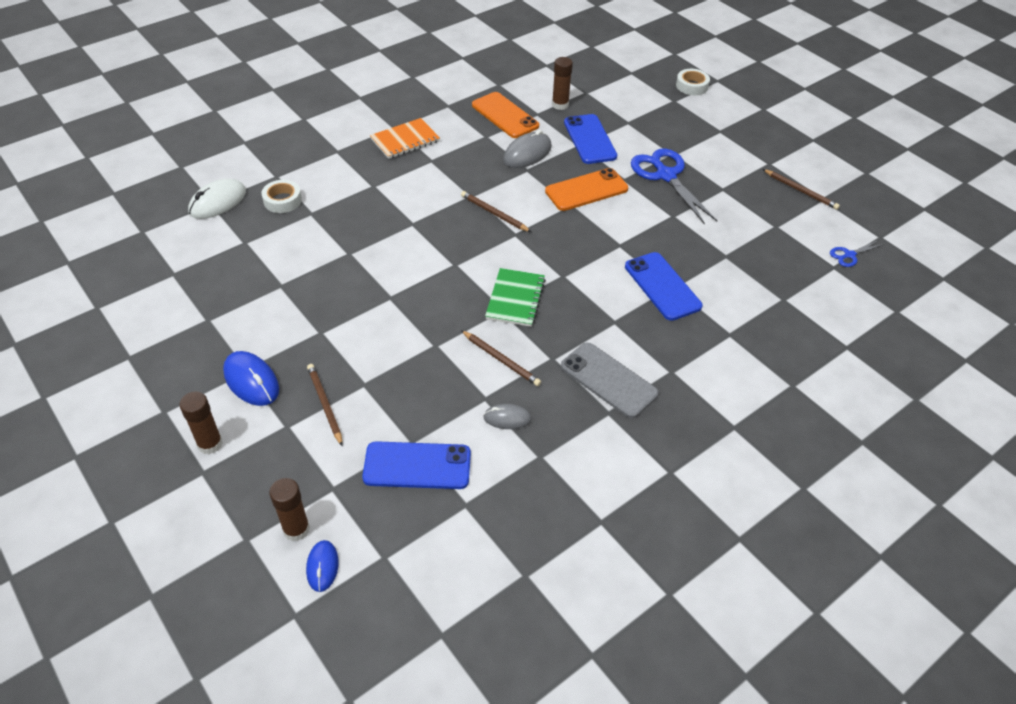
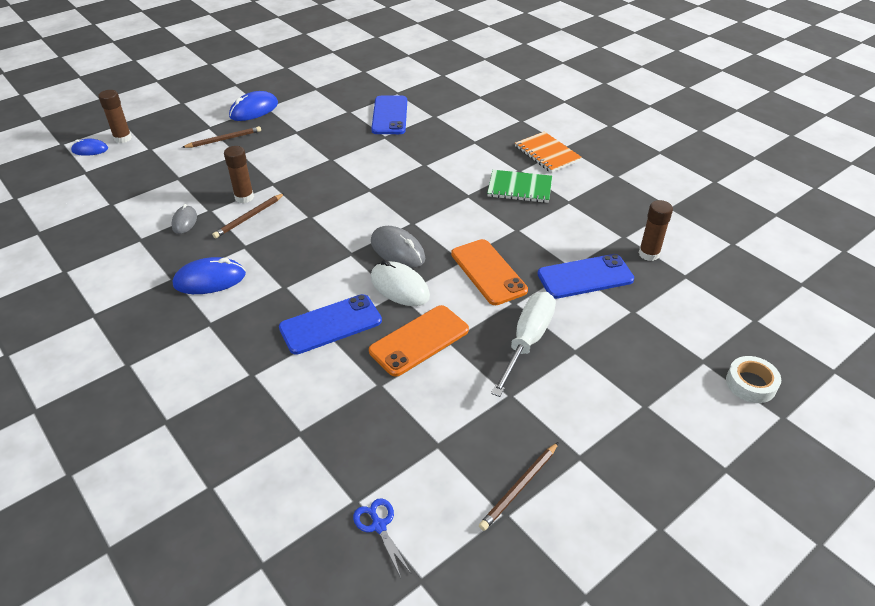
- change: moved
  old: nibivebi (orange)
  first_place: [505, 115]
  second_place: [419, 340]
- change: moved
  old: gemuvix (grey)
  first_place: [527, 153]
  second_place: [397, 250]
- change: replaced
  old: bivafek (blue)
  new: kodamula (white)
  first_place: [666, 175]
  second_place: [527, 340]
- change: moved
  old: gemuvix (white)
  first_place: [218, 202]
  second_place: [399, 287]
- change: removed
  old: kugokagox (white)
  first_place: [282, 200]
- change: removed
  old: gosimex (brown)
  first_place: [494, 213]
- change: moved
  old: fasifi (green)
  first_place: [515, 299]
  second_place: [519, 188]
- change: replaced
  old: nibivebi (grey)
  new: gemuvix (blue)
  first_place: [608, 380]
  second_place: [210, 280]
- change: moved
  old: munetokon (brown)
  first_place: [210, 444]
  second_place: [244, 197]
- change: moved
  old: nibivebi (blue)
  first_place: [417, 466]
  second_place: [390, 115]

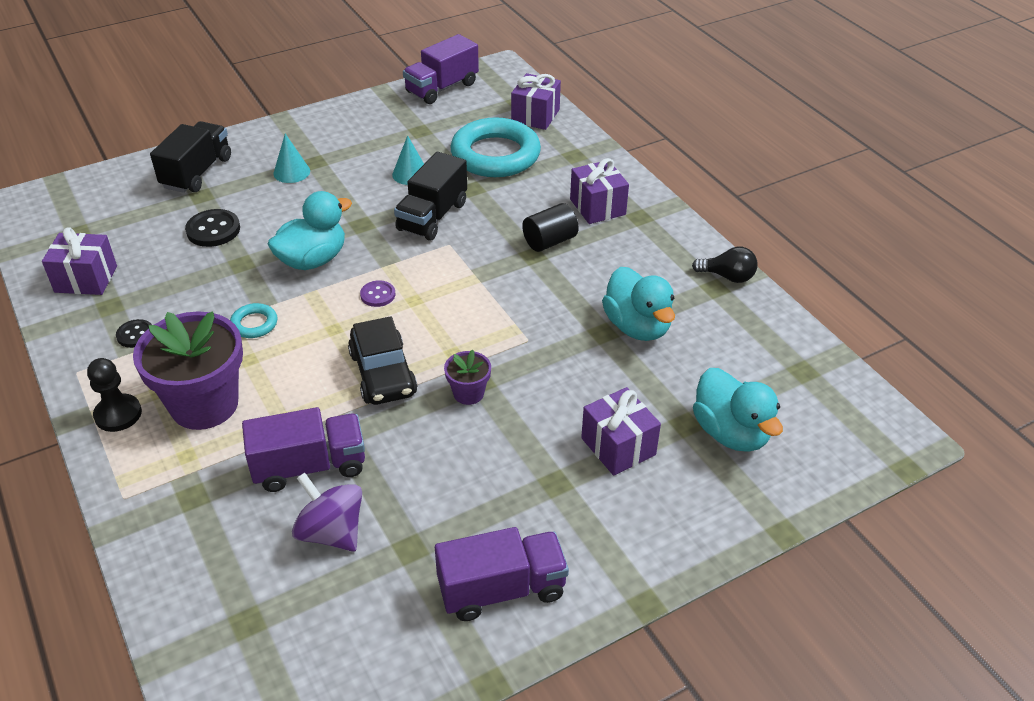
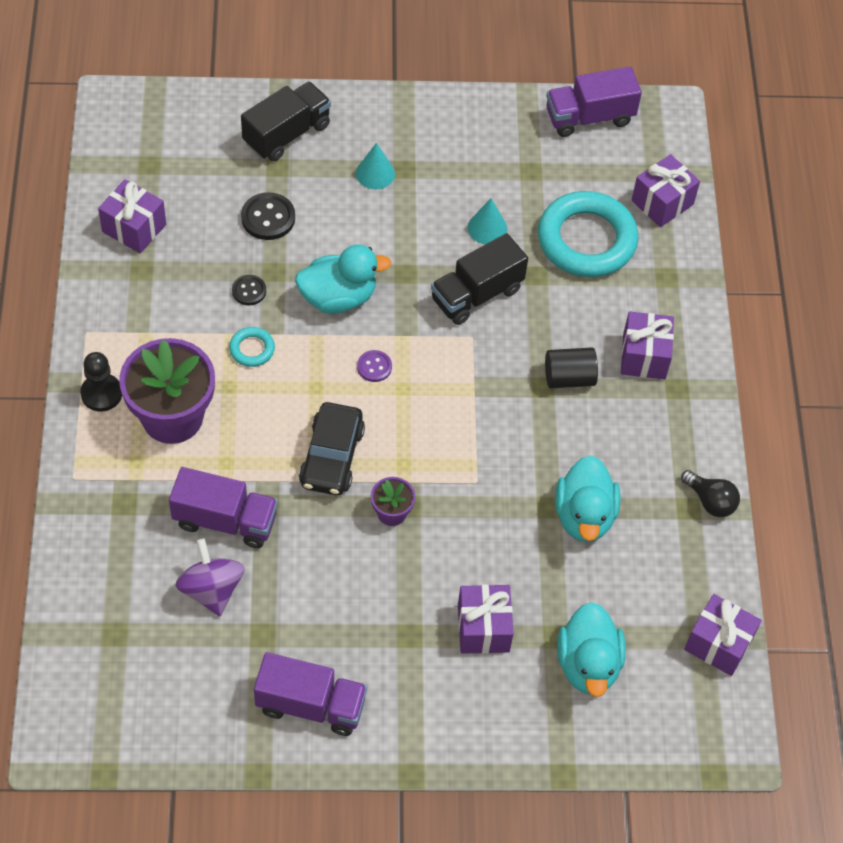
- change: moved
  old: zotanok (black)
  first_place: [135, 335]
  second_place: [249, 291]
- change: added
  new: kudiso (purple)
  second_place: [718, 644]

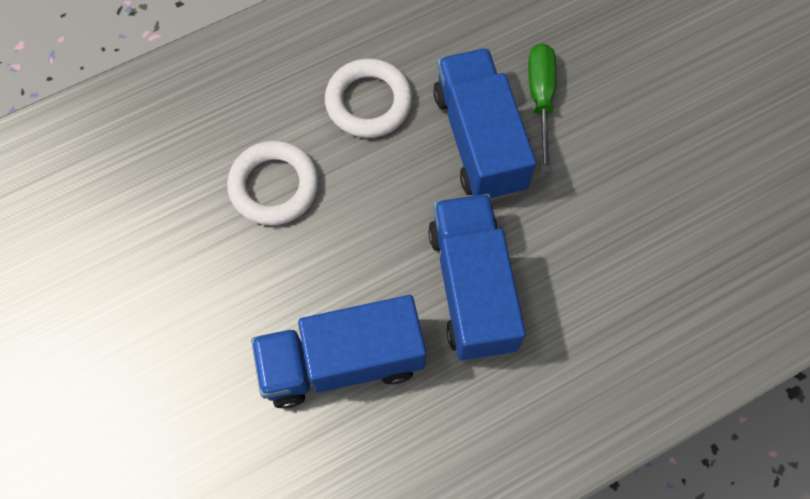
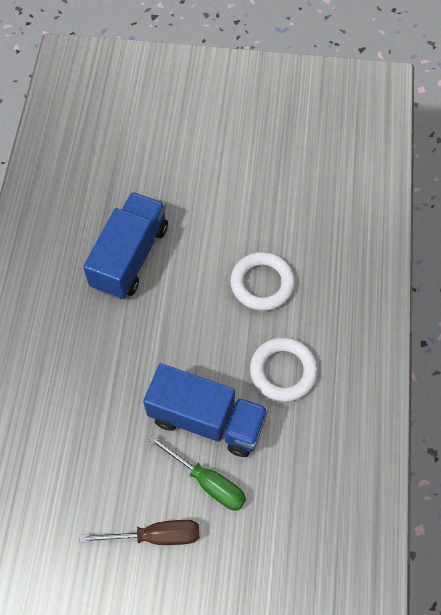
- change: removed
  old: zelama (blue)
  first_place: [472, 288]
- change: added
  new: kodamula (brown)
  second_place: [156, 536]

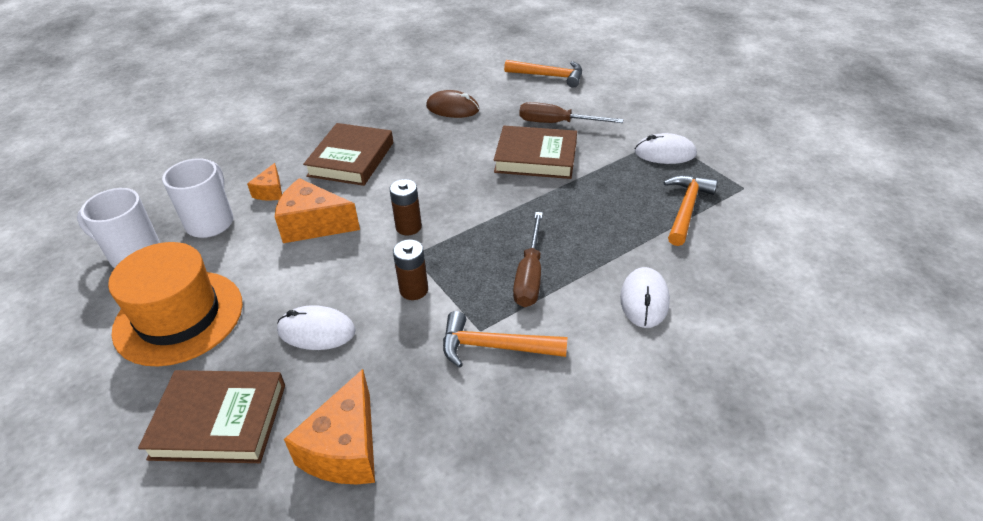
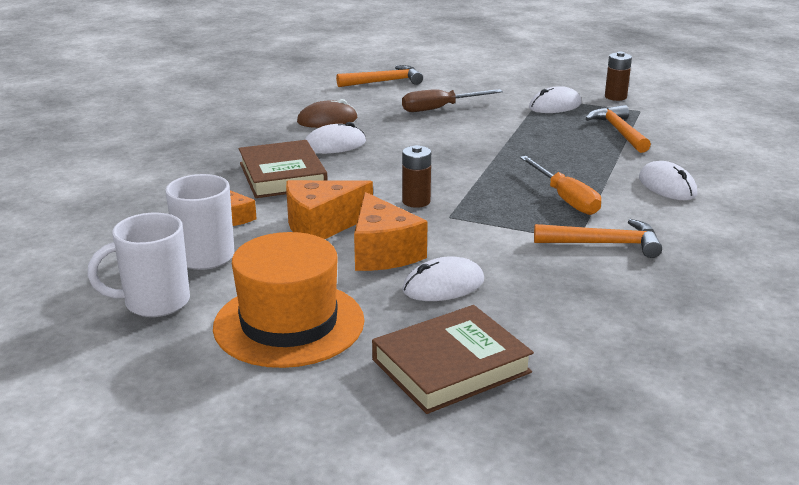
- change: removed
  old: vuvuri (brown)
  first_place: [536, 157]
- change: recoloured
  old: kodamula (brown)
  new: kodamula (orange)
  first_place: [529, 275]
  second_place: [565, 199]
- change: moved
  old: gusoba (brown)
  first_place: [414, 290]
  second_place: [615, 97]
- change: turned
  old: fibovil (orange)
  first_place: [495, 347]
  second_place: [604, 244]
  degrees: -150
- change: moved
  old: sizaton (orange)
  first_place: [345, 448]
  second_place: [383, 252]
- change: added
  new: gemuvix (white)
  second_place: [334, 145]

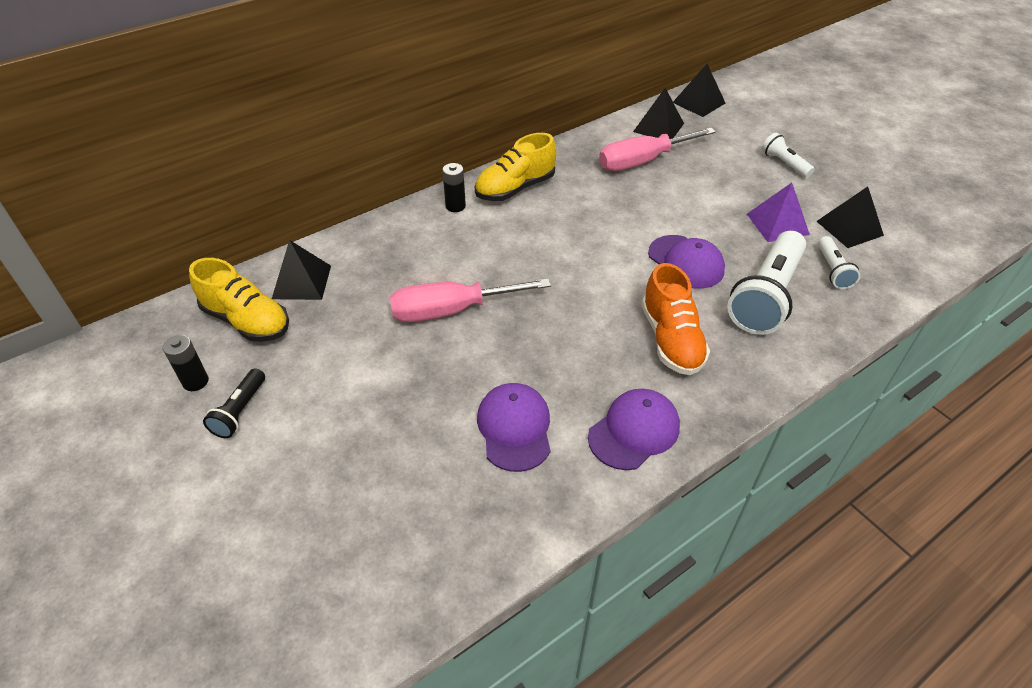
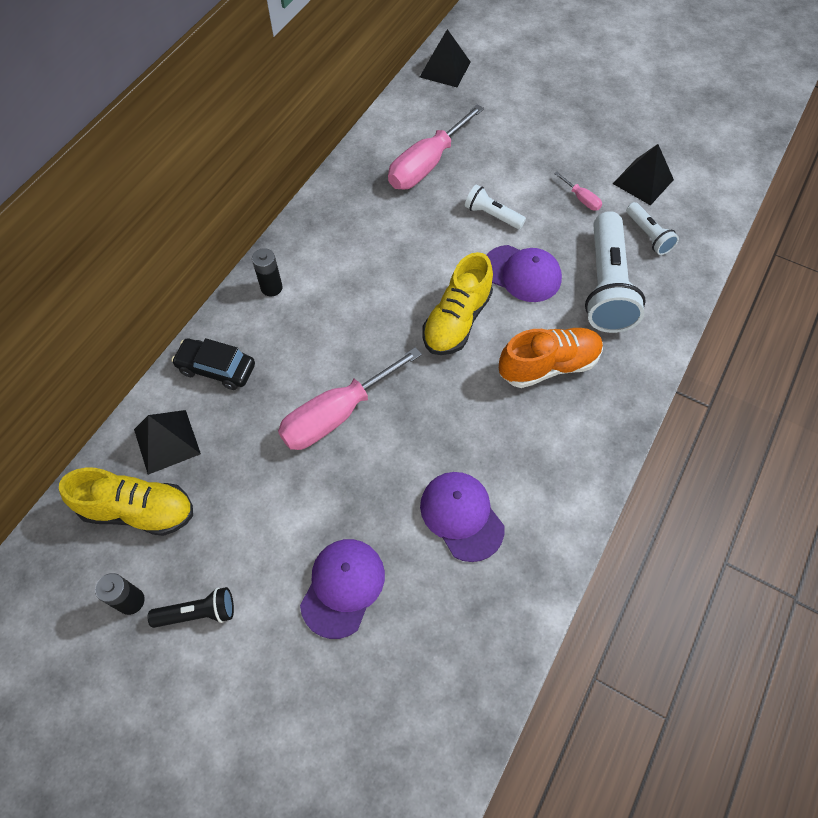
- change: removed
  old: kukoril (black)
  first_place: [658, 127]
- change: moved
  old: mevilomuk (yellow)
  first_place: [515, 188]
  second_place: [457, 320]
- change: moved
  old: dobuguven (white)
  first_place: [784, 163]
  second_place: [492, 215]
- change: replaced
  old: kukoril (purple)
  new: kodamula (pink)
  first_place: [777, 224]
  second_place: [581, 199]
- change: turned
  old: mevilomuk (orange)
  first_place: [671, 339]
  second_place: [548, 365]
  degrees: -75
- change: turned
  old: dobuguven (black)
  first_place: [240, 411]
  second_place: [198, 612]
  degrees: -90
- change: moved
  old: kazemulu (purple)
  first_place: [634, 431]
  second_place: [343, 587]
- change: added
  new: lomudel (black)
  second_place: [216, 368]

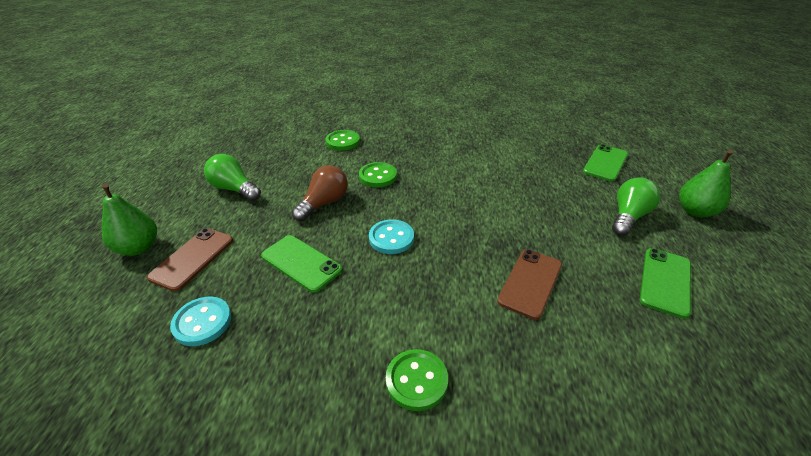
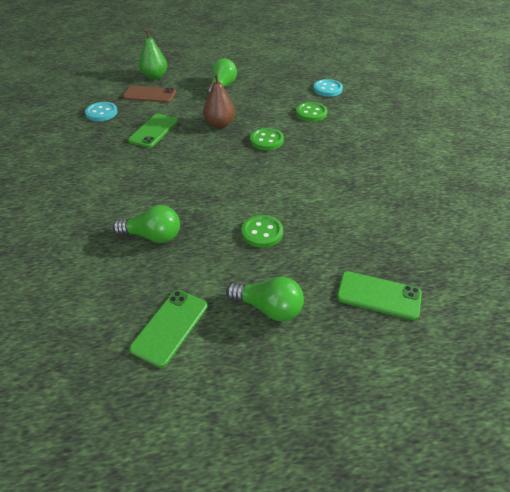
- change: removed
  old: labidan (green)
  first_place: [695, 211]
- change: replaced
  old: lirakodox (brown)
  new: labidan (brown)
  first_place: [324, 203]
  second_place: [219, 124]
- change: moved
  old: zotanok (turquoise)
  first_place: [391, 238]
  second_place: [327, 89]
- change: turned
  old: nibivebi (green)
  first_place: [665, 281]
  second_place: [170, 327]
  degrees: -75
- change: replaced
  old: nibivebi (brown)
  new: lirakodox (green)
  first_place: [530, 283]
  second_place: [153, 236]
- change: moved
  old: zotanok (green)
  first_place: [416, 380]
  second_place: [262, 232]

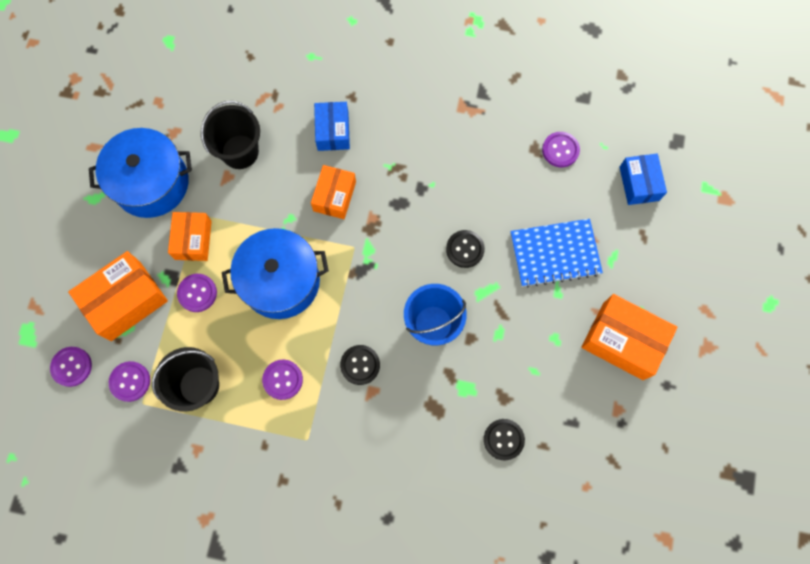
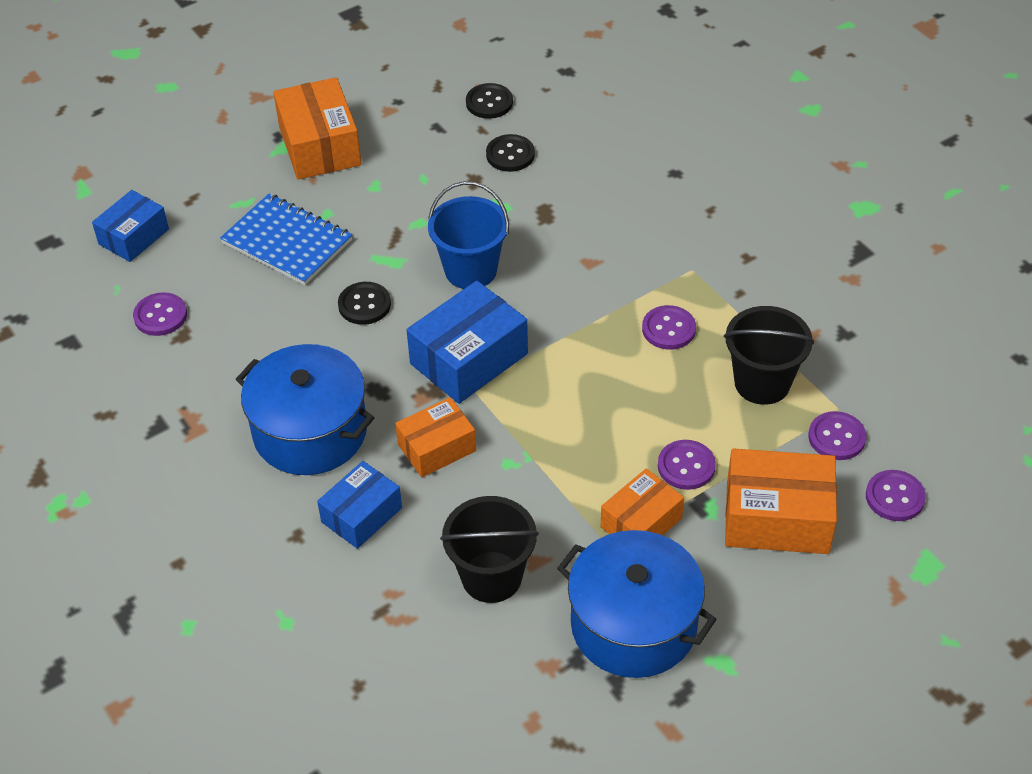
- change: moved
  old: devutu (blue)
  first_place: [280, 281]
  second_place: [310, 431]
- change: moved
  old: zotanok (black)
  first_place: [360, 365]
  second_place: [489, 102]
- change: added
  new: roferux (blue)
  second_place: [469, 359]

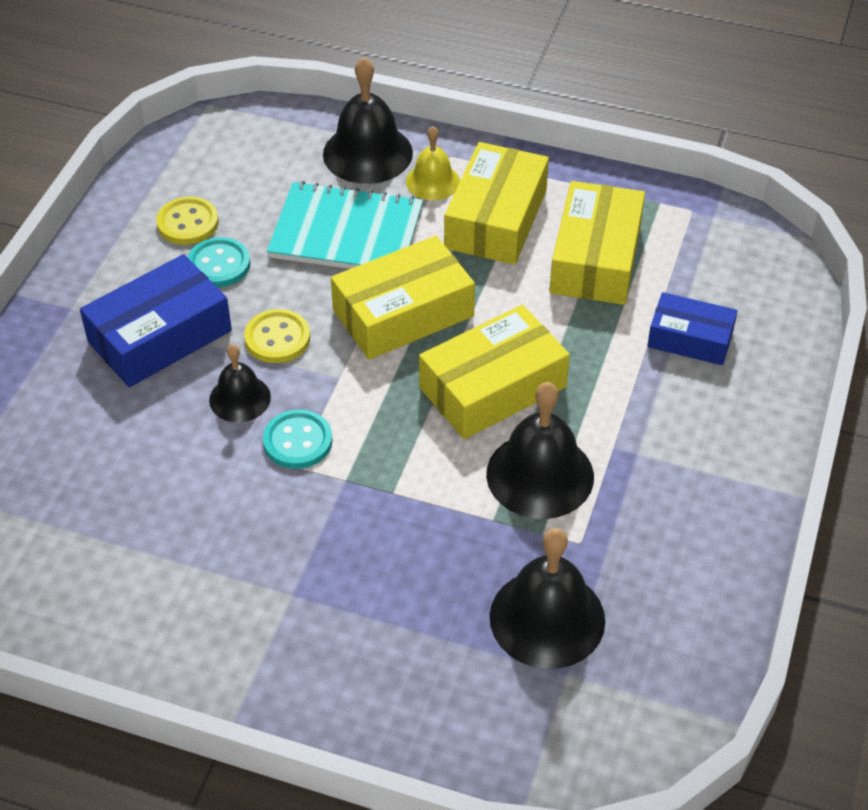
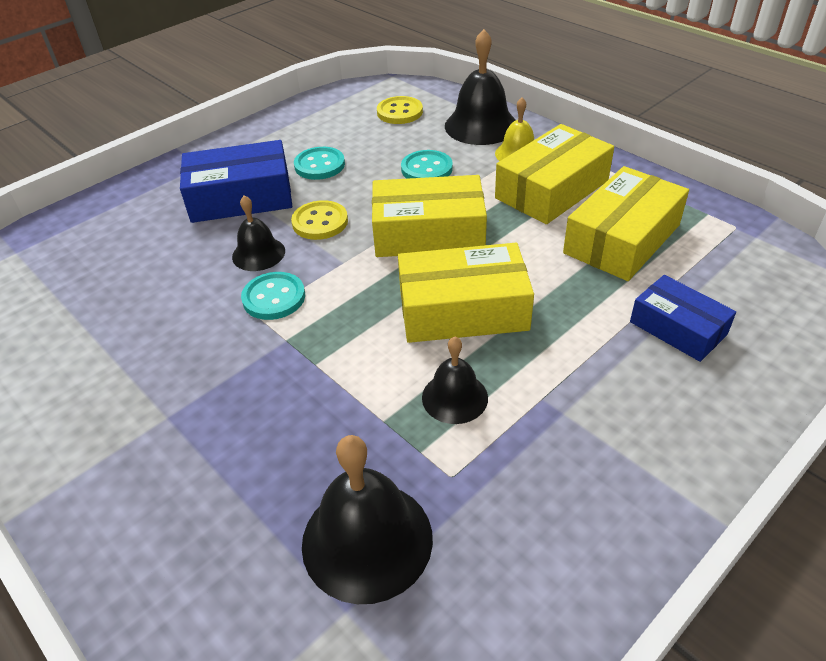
- change: replaced
  old: fasifi (turquoise)
  new: zotanok (turquoise)
  first_place: [346, 232]
  second_place: [426, 169]
- change: moved
  old: zotanok (yellow)
  first_place: [188, 223]
  second_place: [399, 112]
- change: resized
  old: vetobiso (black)
  first_place: [540, 475]
  second_place: [454, 397]
  factor: 0.59

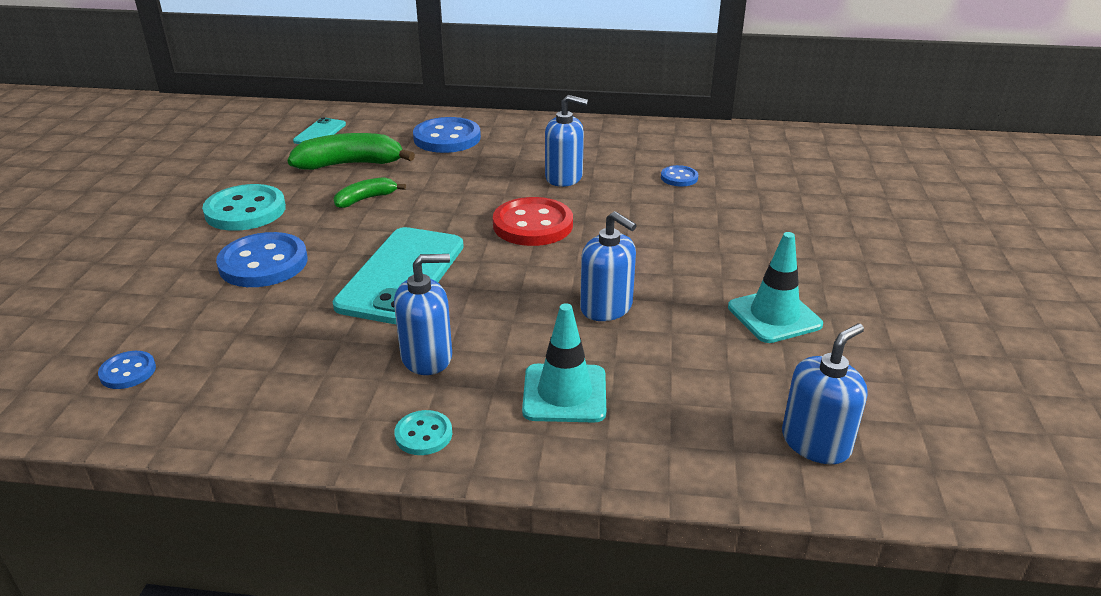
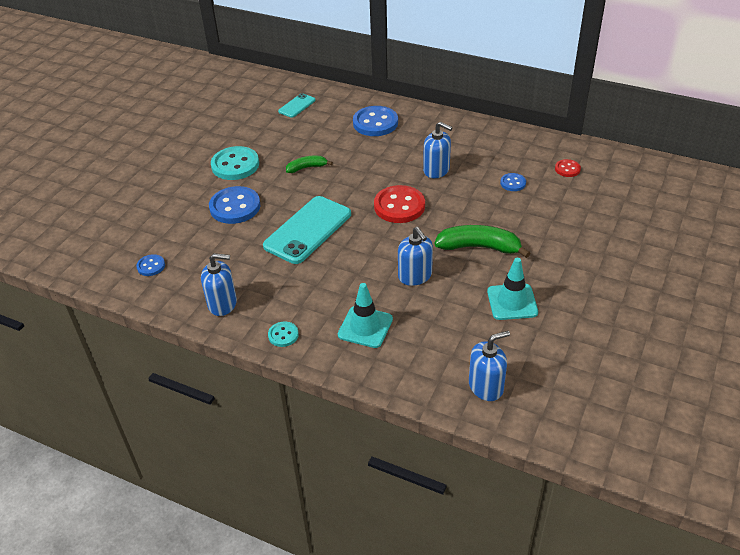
- change: moved
  old: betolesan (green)
  first_place: [350, 164]
  second_place: [479, 247]
- change: moved
  old: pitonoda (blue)
  first_place: [427, 357]
  second_place: [222, 304]
- change: added
  new: zotanok (red)
  second_place: [567, 169]

